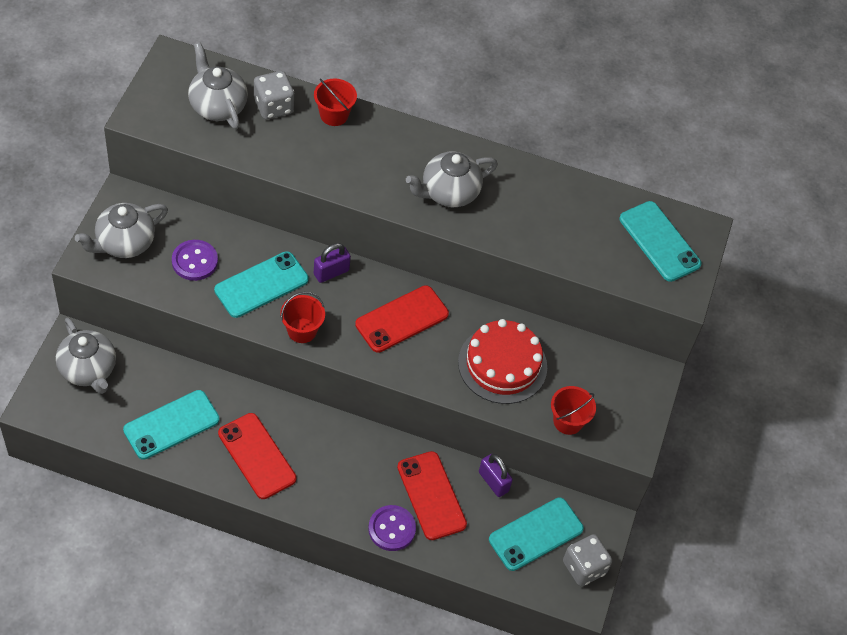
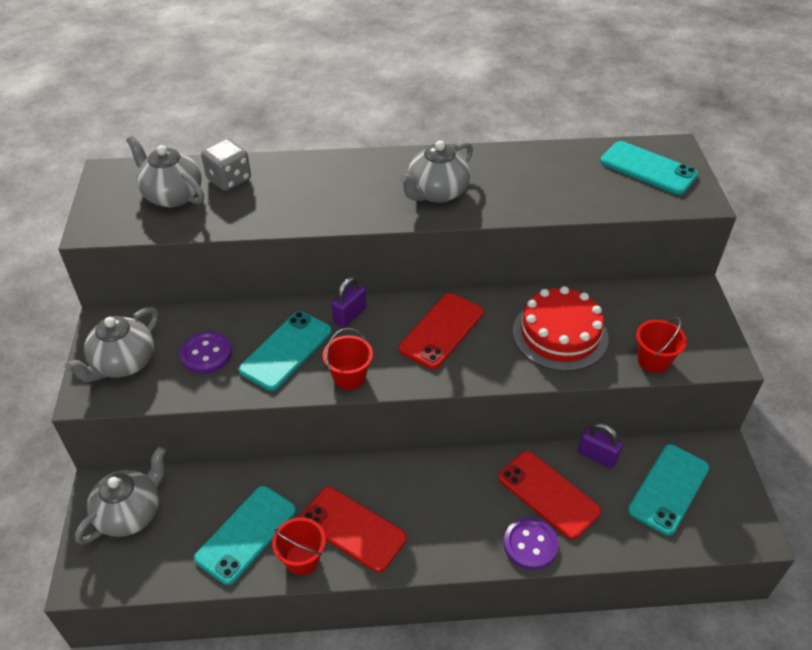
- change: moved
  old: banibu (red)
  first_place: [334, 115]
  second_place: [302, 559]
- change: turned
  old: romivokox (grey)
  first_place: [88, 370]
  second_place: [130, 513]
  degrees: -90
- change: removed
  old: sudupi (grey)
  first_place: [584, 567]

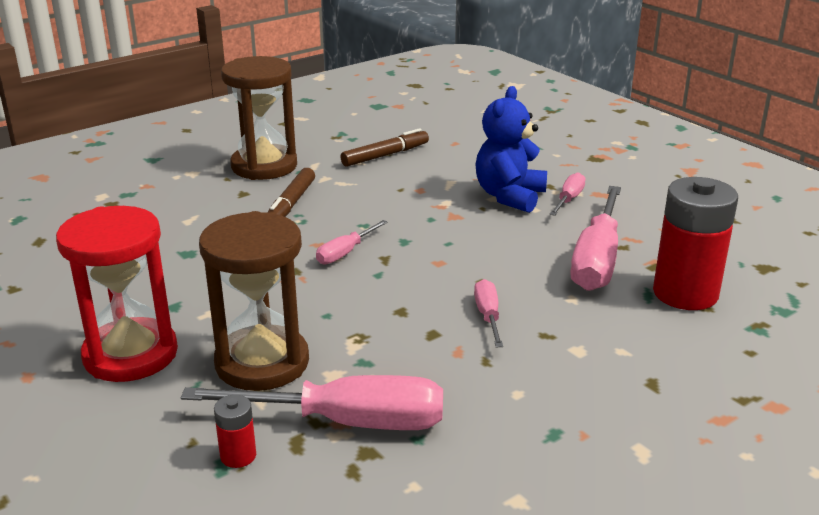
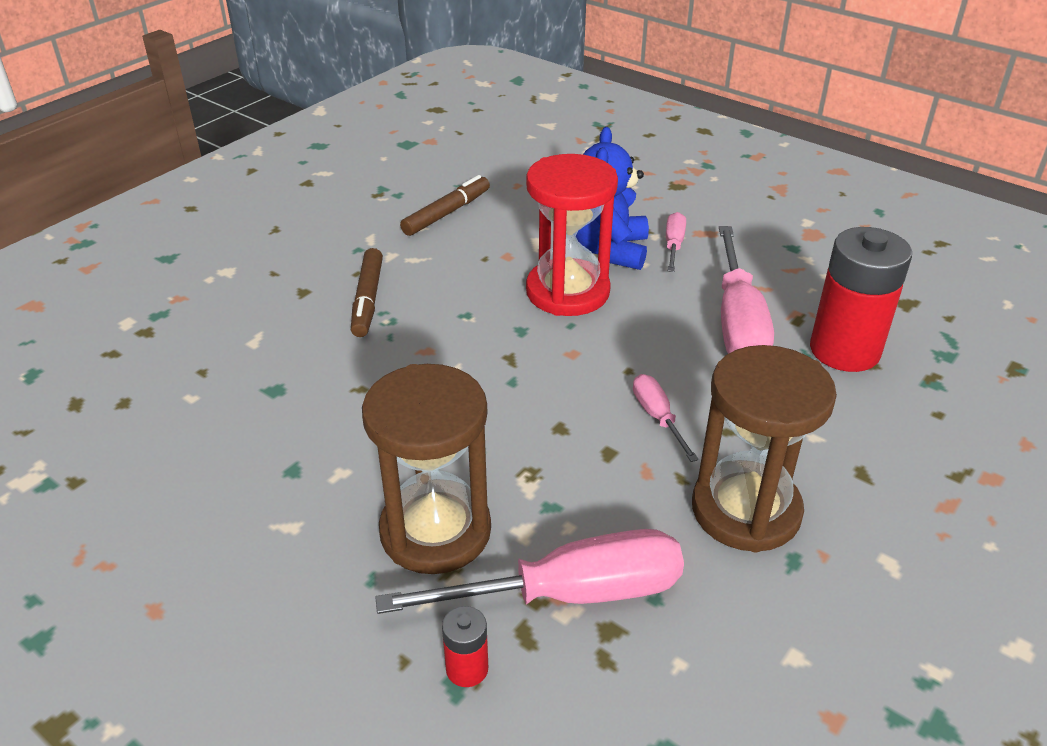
- change: moved
  old: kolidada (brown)
  first_place: [264, 166]
  second_place: [745, 510]
- change: moved
  old: kolidada (red)
  first_place: [130, 354]
  second_place: [567, 292]
- change: removed
  old: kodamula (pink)
  first_place: [345, 253]

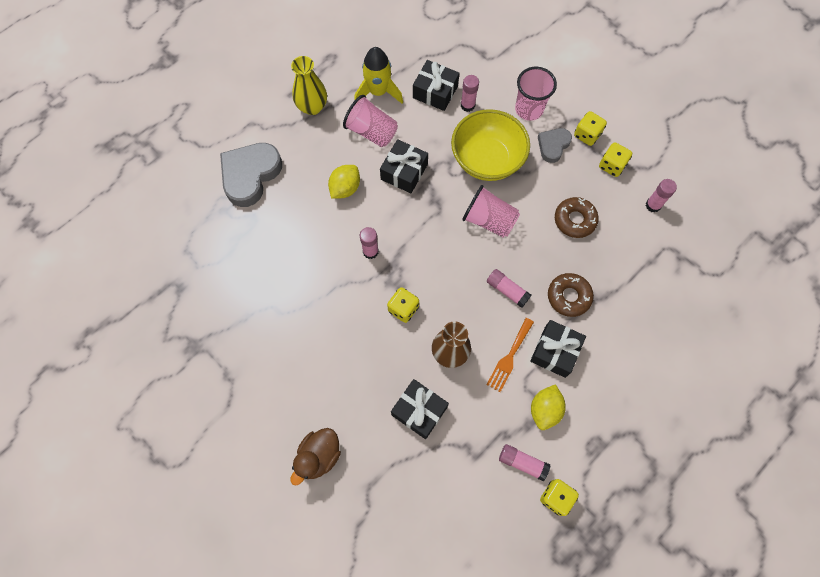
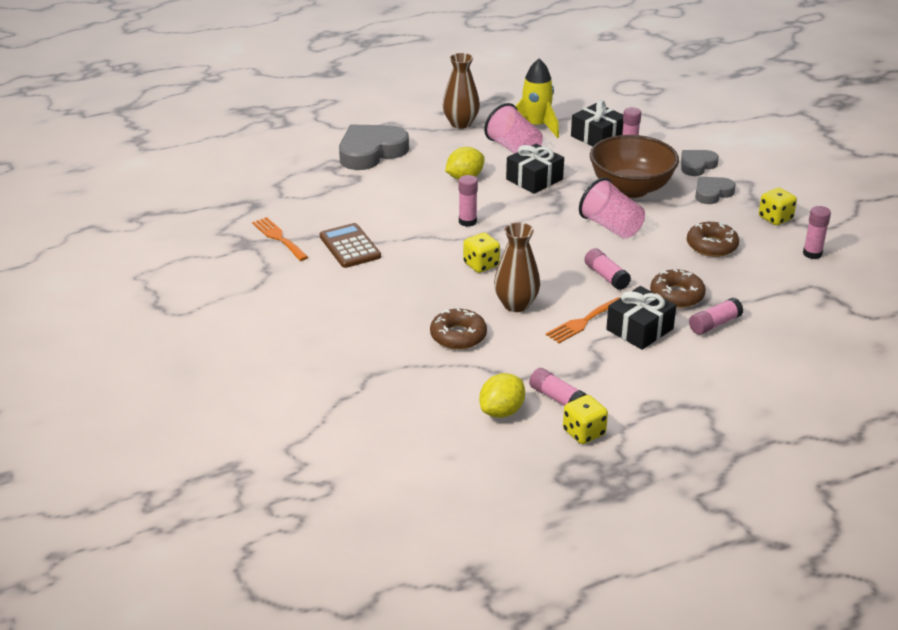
- change: recoloured
  old: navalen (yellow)
  new: navalen (brown)
  first_place: [312, 107]
  second_place: [461, 123]
- change: replaced
  old: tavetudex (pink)
  new: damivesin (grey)
  first_place: [529, 109]
  second_place: [697, 165]
- change: recoloured
  old: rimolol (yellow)
  new: rimolol (brown)
  first_place: [487, 160]
  second_place: [631, 188]
- change: removed
  old: sudupi (yellow)
  first_place: [587, 135]
- change: replaced
  old: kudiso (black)
  new: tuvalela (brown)
  first_place: [419, 411]
  second_place: [458, 336]
- change: moved
  old: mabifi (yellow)
  first_place: [544, 410]
  second_place: [502, 411]
- change: removed
  old: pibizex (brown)
  first_place: [319, 456]
- change: added
  new: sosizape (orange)
  second_place: [278, 238]
- change: added
  new: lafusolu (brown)
  second_place: [349, 247]
- change: added
  new: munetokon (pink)
  second_place: [714, 324]

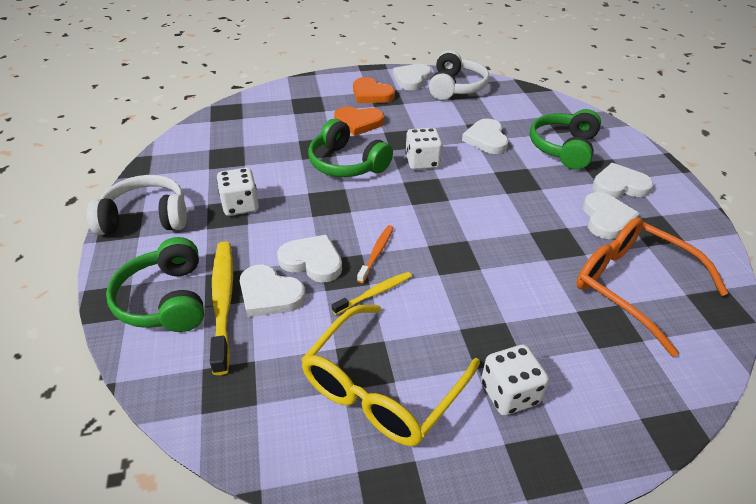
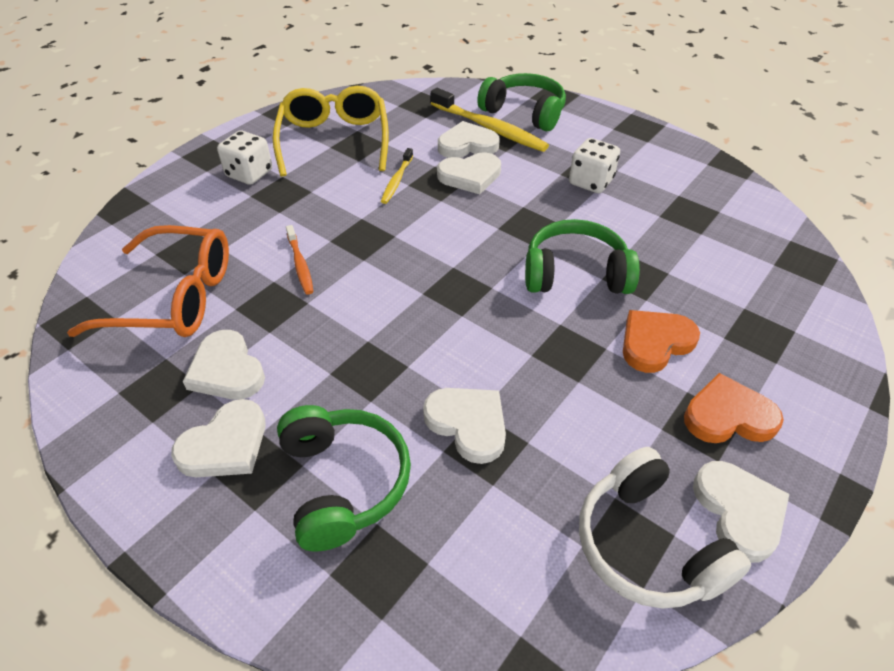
- change: removed
  old: sudupi (white)
  first_place: [422, 162]
- change: removed
  old: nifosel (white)
  first_place: [146, 218]
- change: moved
  old: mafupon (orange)
  first_place: [377, 253]
  second_place: [300, 264]

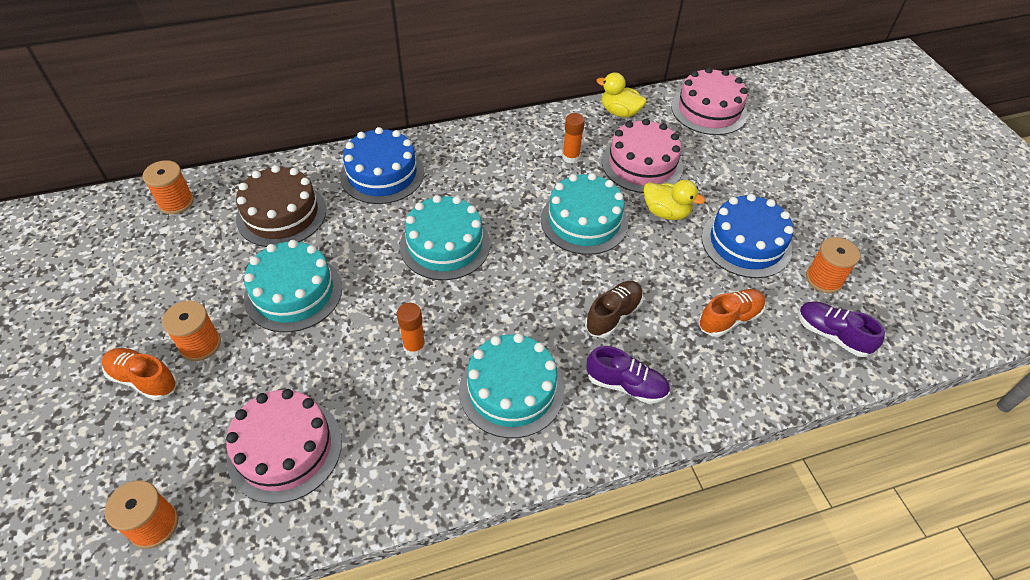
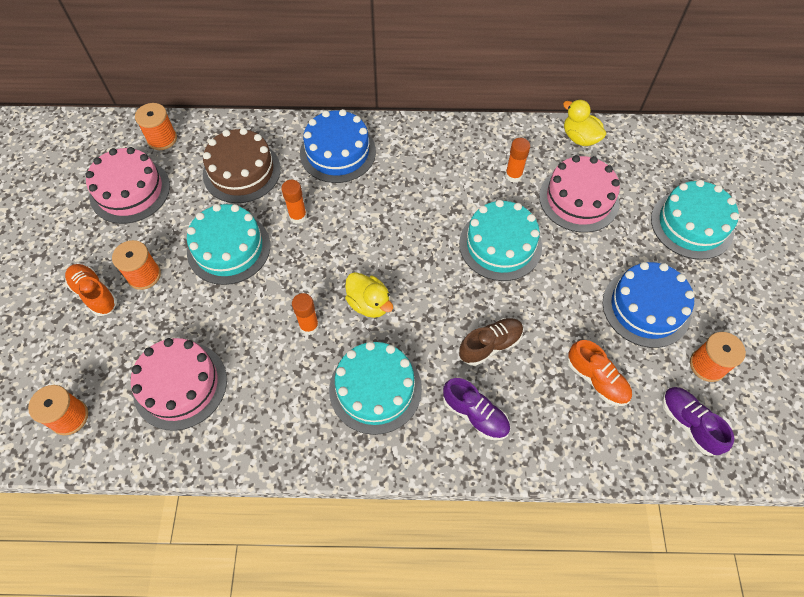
- change: moved
  old: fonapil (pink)
  first_place: [709, 110]
  second_place: [130, 191]
- change: moved
  old: pibizex (yellow)
  first_place: [666, 212]
  second_place: [369, 304]
- change: moved
  old: fonapil (turquoise)
  first_place: [445, 245]
  second_place: [692, 224]
- change: turned
  old: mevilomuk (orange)
  first_place: [729, 319]
  second_place: [596, 379]
  degrees: 60
- change: added
  new: munetokon (orange)
  second_place: [298, 216]

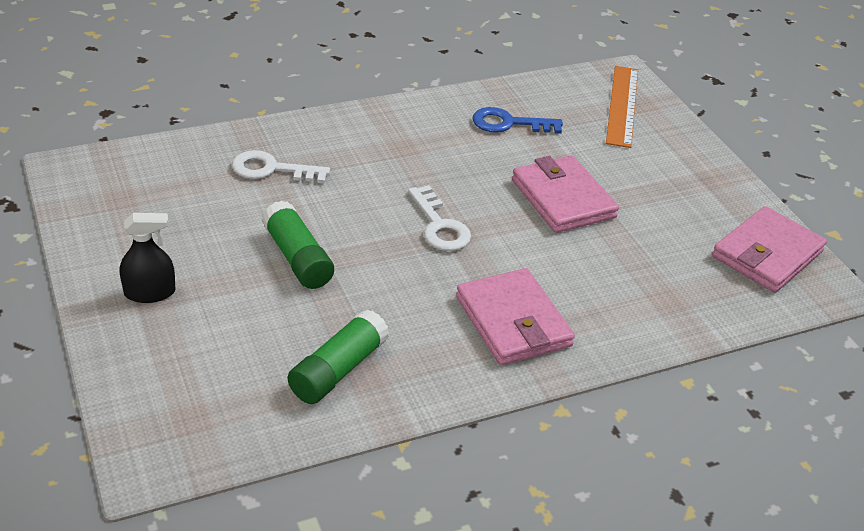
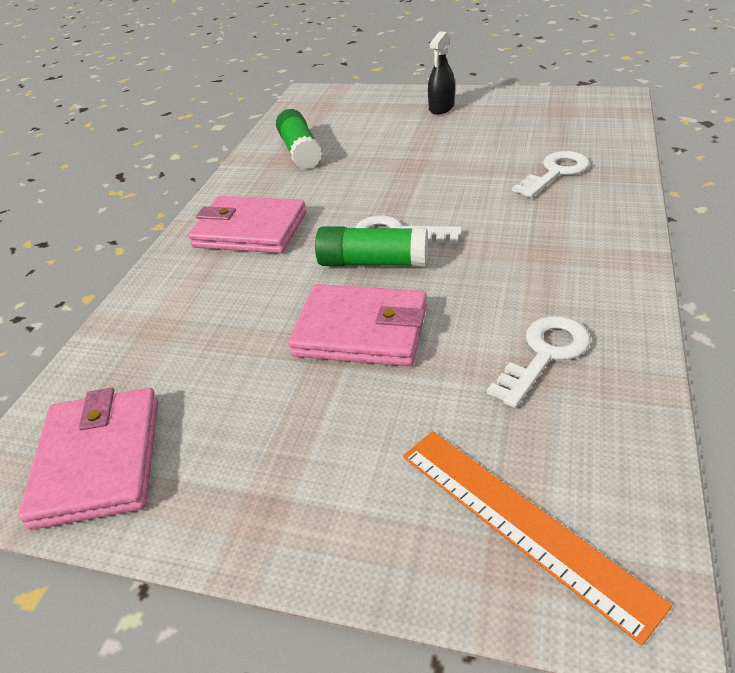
- change: recoloured
  old: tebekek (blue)
  new: tebekek (white)
  first_place: [509, 123]
  second_place: [544, 355]
- change: moved
  old: munetokon (green)
  first_place: [297, 258]
  second_place: [373, 262]

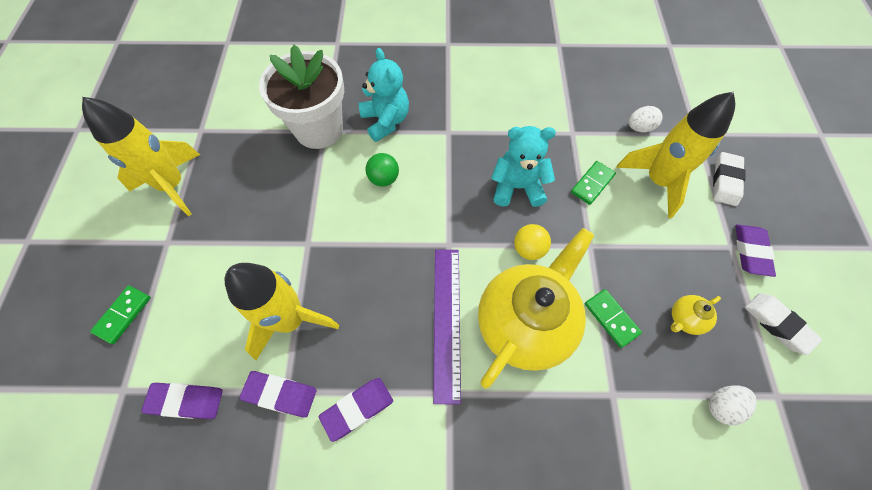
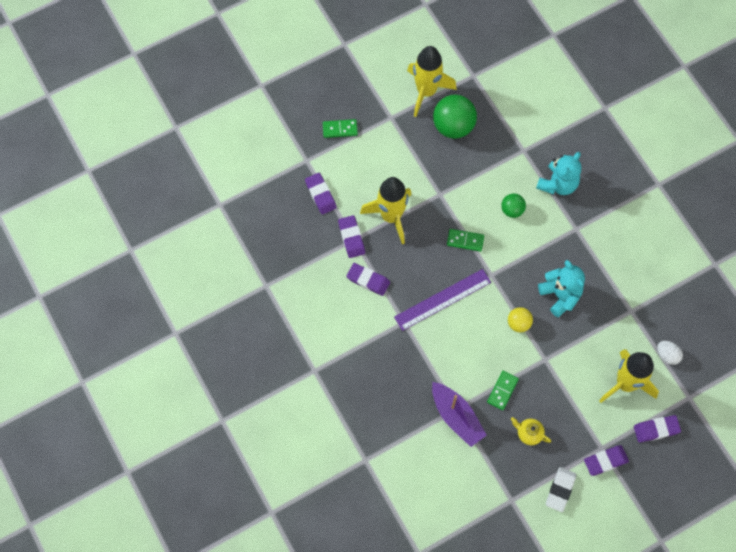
- change: removed
  old: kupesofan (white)
  first_place: [319, 129]
- change: recoloured
  old: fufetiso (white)
  new: fufetiso (purple)
  first_place: [725, 181]
  second_place: [656, 429]
- change: moved
  old: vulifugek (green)
  first_place: [592, 184]
  second_place: [465, 240]
- change: removed
  old: romivokox (yellow)
  first_place: [524, 323]
- change: removed
  old: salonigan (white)
  first_place: [722, 405]
- change: added
  new: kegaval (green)
  second_place: [453, 126]
- change: added
  new: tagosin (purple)
  second_place: [456, 417]

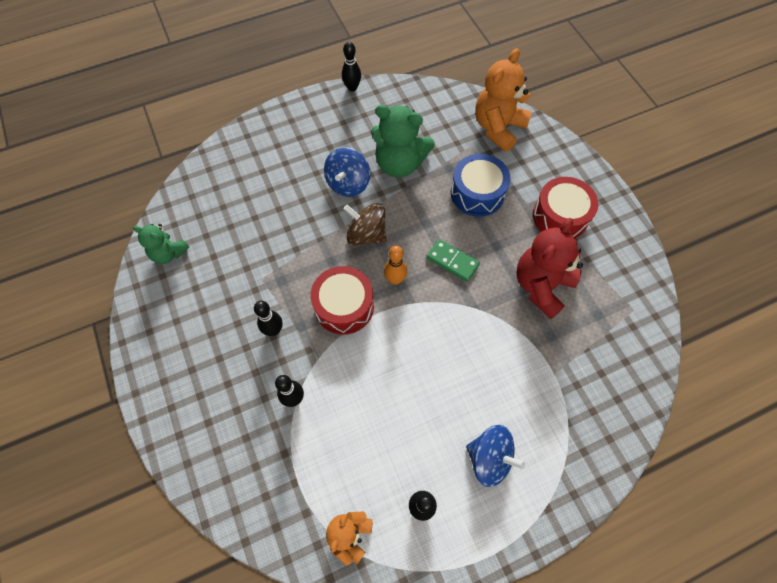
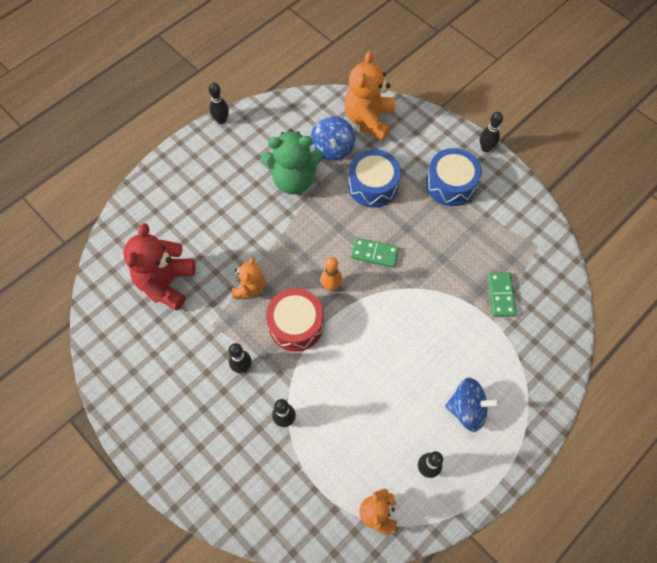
- change: moved
  old: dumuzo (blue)
  first_place: [348, 183]
  second_place: [332, 148]
- change: recoloured
  old: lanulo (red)
  new: lanulo (blue)
  first_place: [560, 216]
  second_place: [451, 184]
- change: removed
  old: dumuzo (brown)
  first_place: [366, 234]
- change: moved
  old: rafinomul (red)
  first_place: [541, 286]
  second_place: [166, 283]
- change: removed
  old: rafinomul (green)
  first_place: [169, 253]
- change: added
  new: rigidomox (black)
  second_place: [485, 148]
- change: added
  new: rafinomul (orange)
  second_place: [249, 287]
- change: added
  new: vulifugek (green)
  second_place: [500, 295]

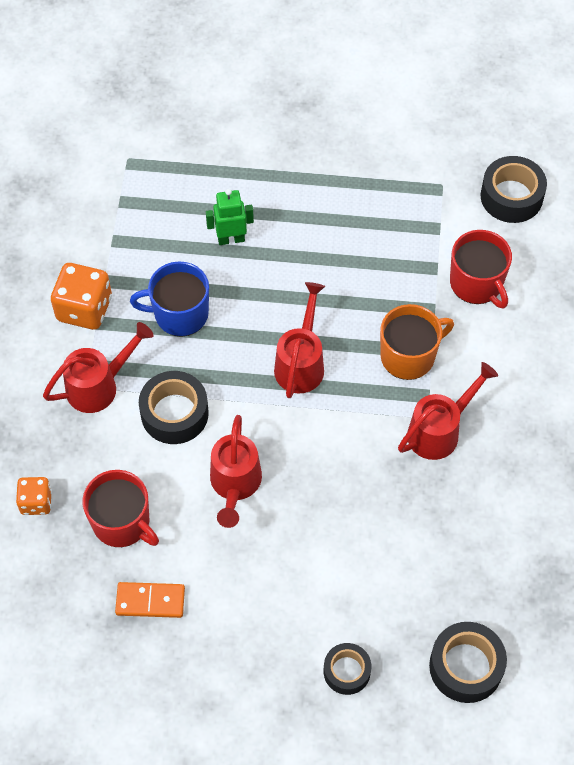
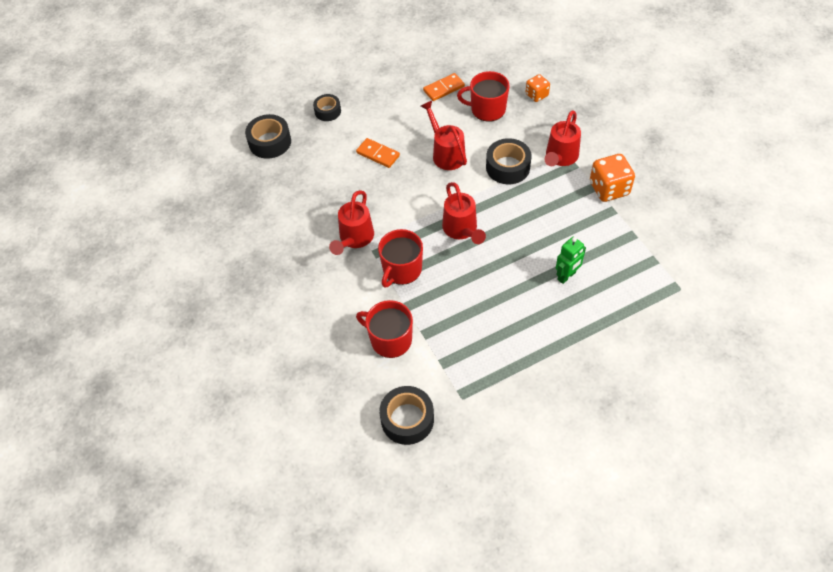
- change: removed
  old: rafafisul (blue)
  first_place: [179, 314]
- change: recoloured
  old: rafafisul (orange)
  new: rafafisul (red)
  first_place: [409, 356]
  second_place: [401, 270]
- change: added
  new: vulifugek (orange)
  second_place: [378, 154]

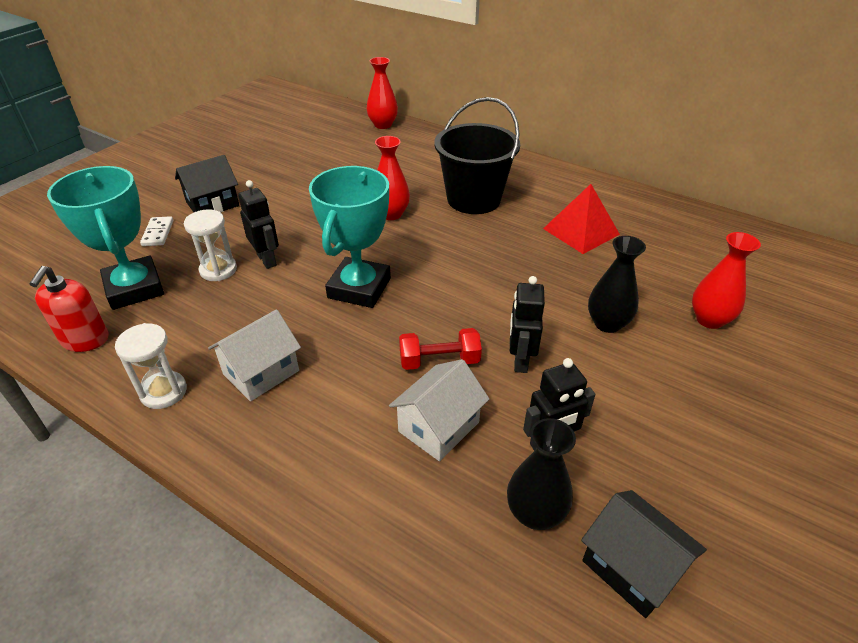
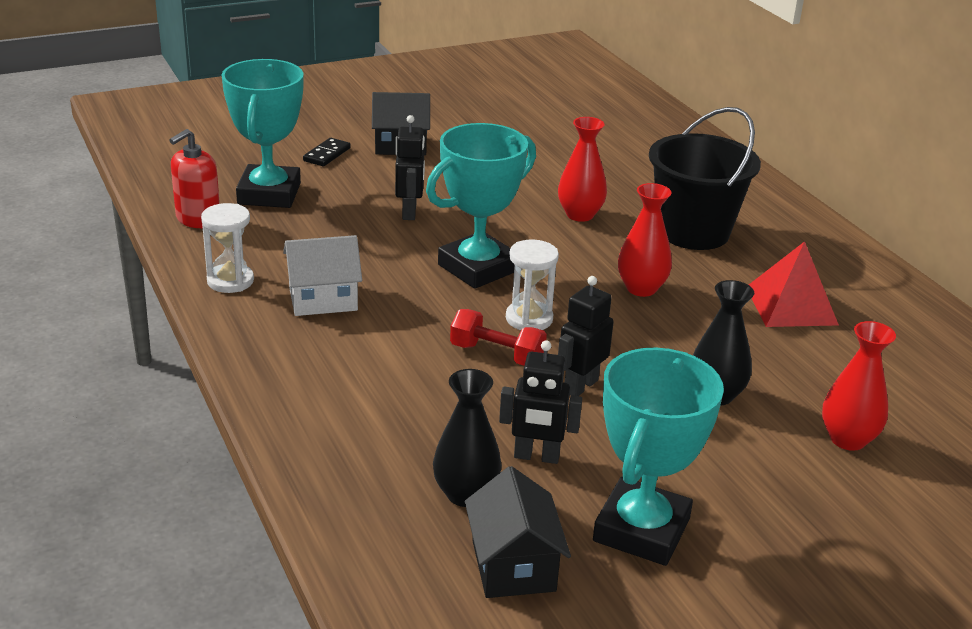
- change: moved
  old: navalen (red)
  first_place: [383, 125]
  second_place: [641, 288]
- change: moved
  old: kolidada (white)
  first_place: [218, 270]
  second_place: [529, 319]
- change: recoloured
  old: vulifugek (white)
  new: vulifugek (black)
  first_place: [158, 233]
  second_place: [327, 154]
- change: removed
  old: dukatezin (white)
  first_place: [439, 427]
- change: added
  new: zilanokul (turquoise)
  second_place: [641, 530]

